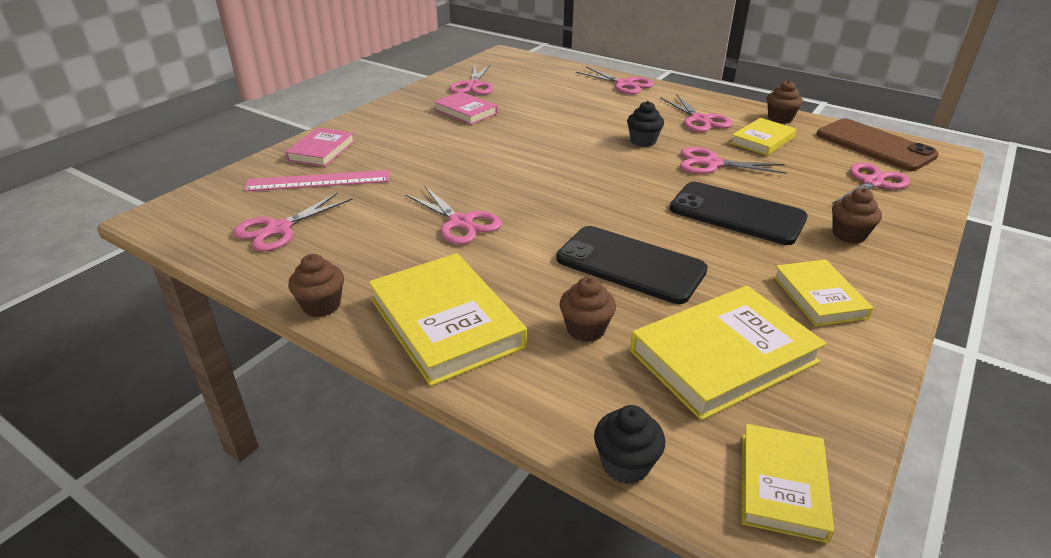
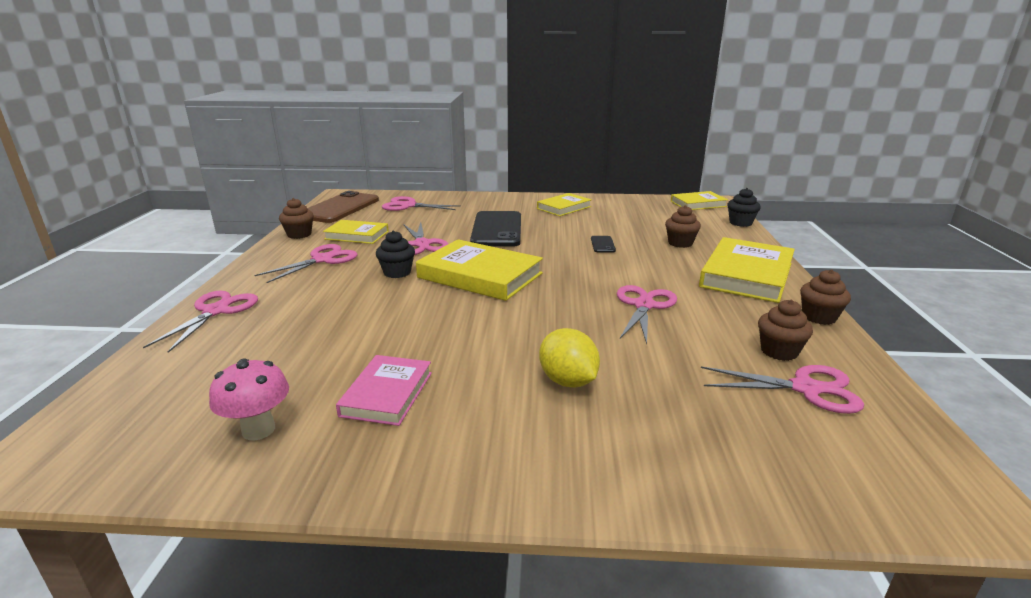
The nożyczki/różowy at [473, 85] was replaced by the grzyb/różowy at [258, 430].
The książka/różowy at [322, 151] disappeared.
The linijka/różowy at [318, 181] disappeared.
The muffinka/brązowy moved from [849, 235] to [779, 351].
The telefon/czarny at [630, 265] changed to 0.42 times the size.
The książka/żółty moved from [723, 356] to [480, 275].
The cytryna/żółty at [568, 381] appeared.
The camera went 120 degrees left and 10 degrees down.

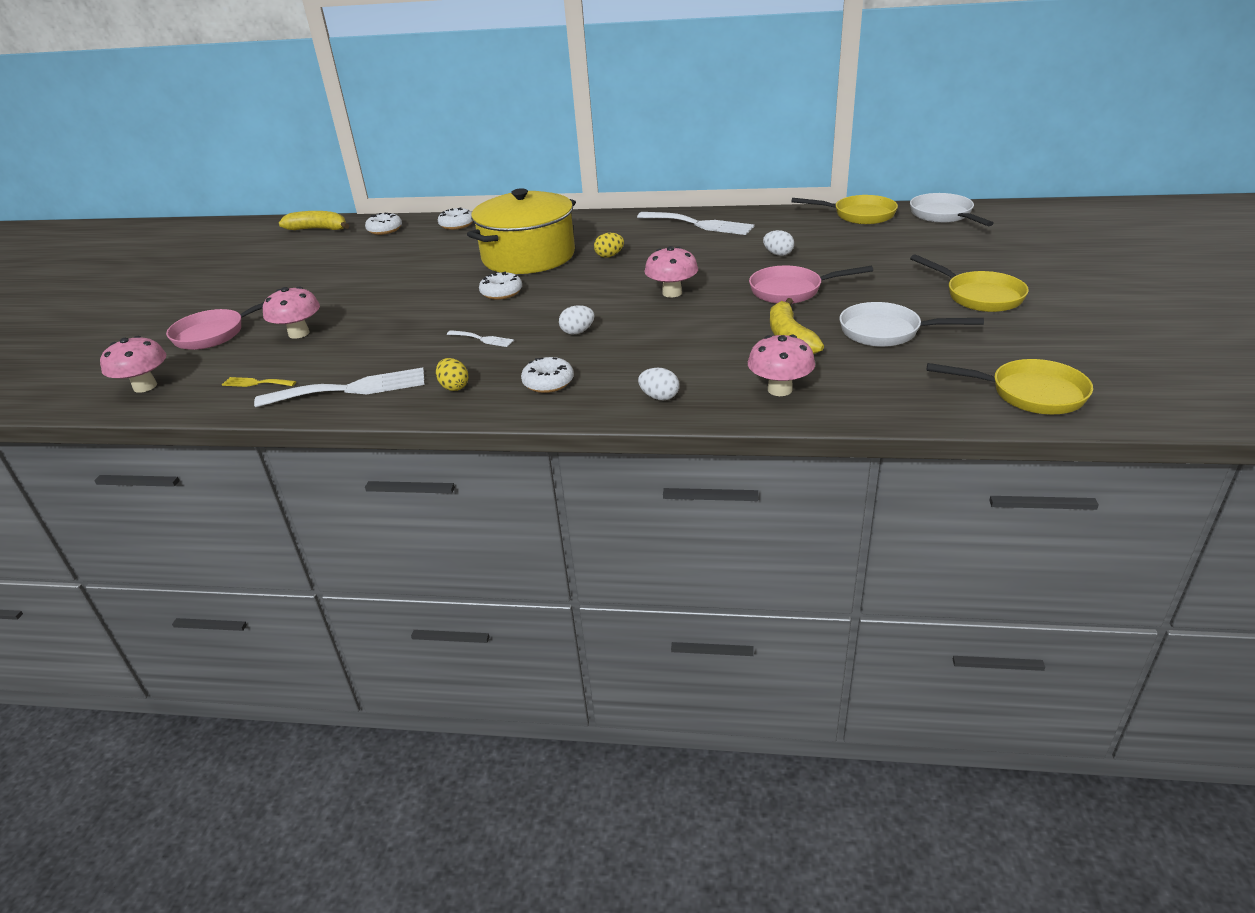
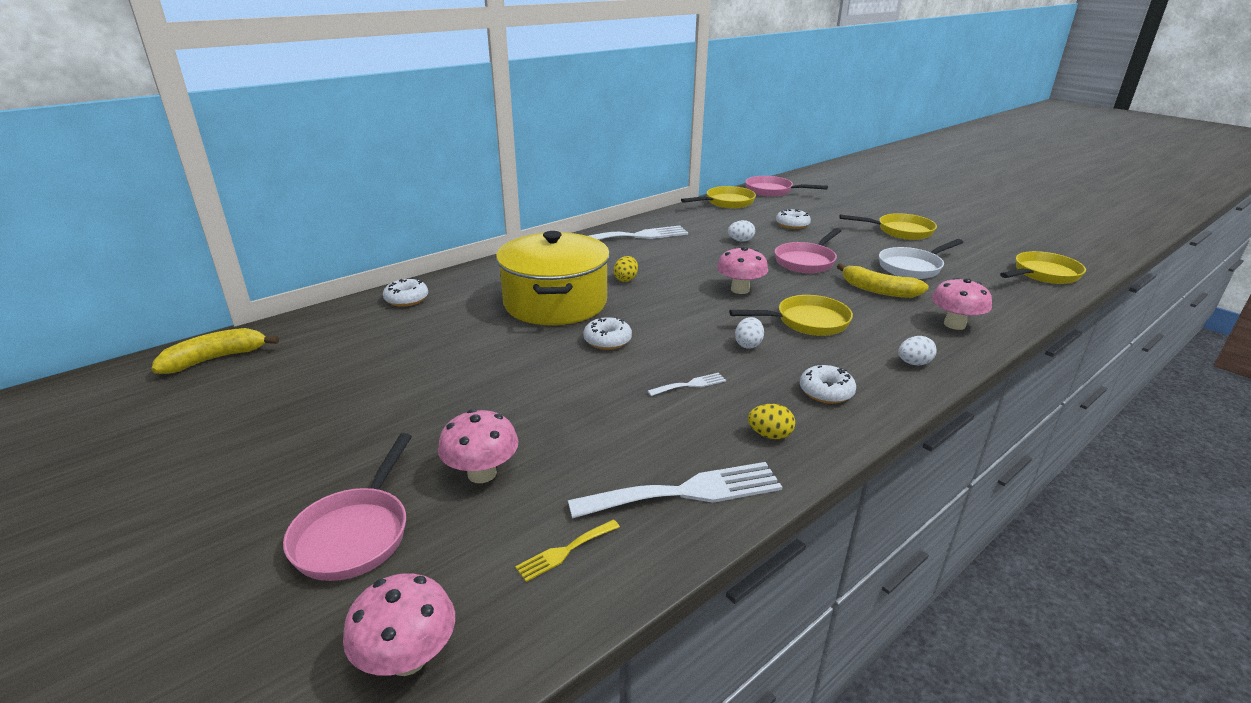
The patelnia/biały at [943, 215] became the patelnia/różowy at [772, 191].
The donut/biały moved from [385, 230] to [792, 224].
The widelec/biały at [350, 389] turned 45 degrees clockwise.
The patelnia/żółty at [806, 322] appeared.
The camera went 50 degrees left and 5 degrees down.

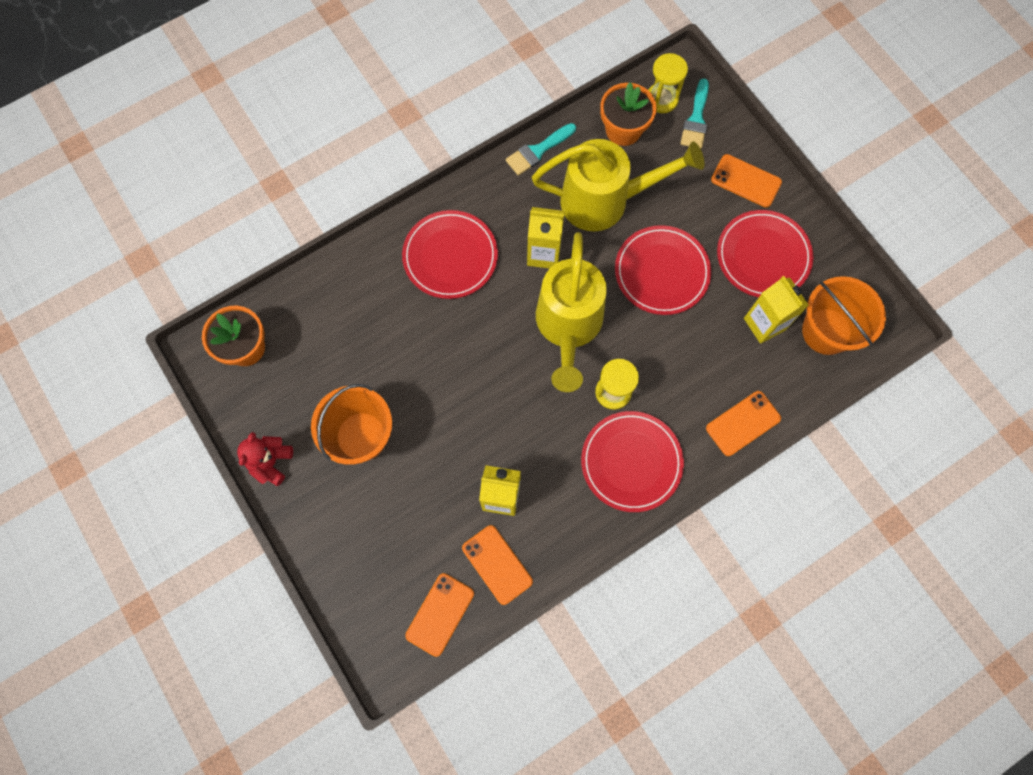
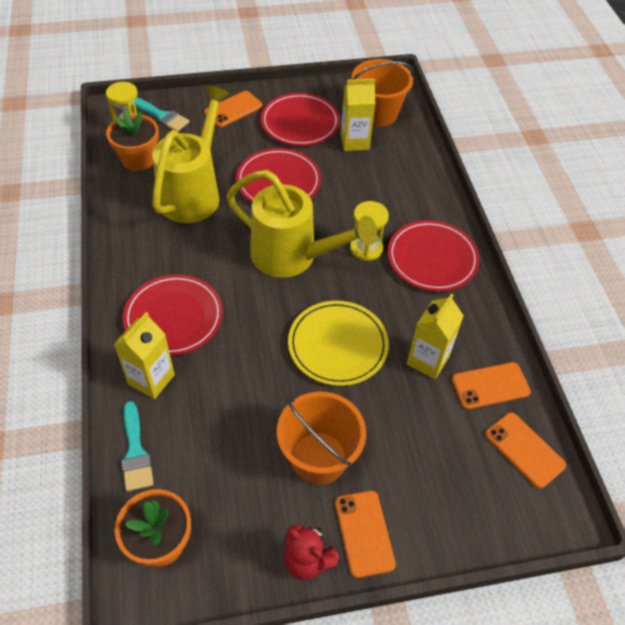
The pędzel/turkusowy moved from [538, 151] to [135, 452].
The karton mleka/żółty moved from [544, 253] to [151, 379].
The telefon/pomarańczowy moved from [743, 423] to [364, 533].
The talerz/żółty at [338, 345] appeared.
The camera went 70 degrees left and 20 degrees down.

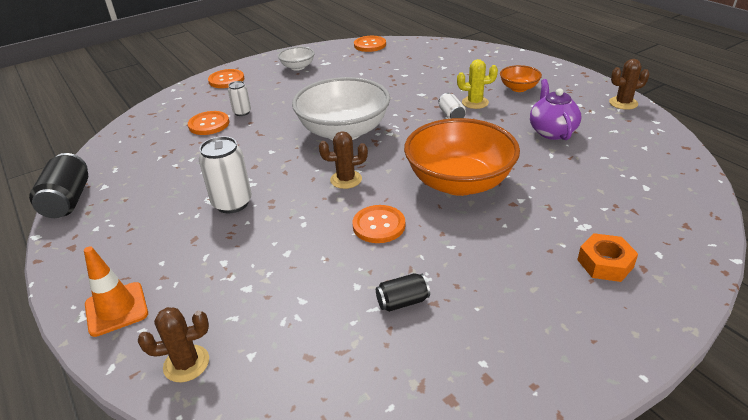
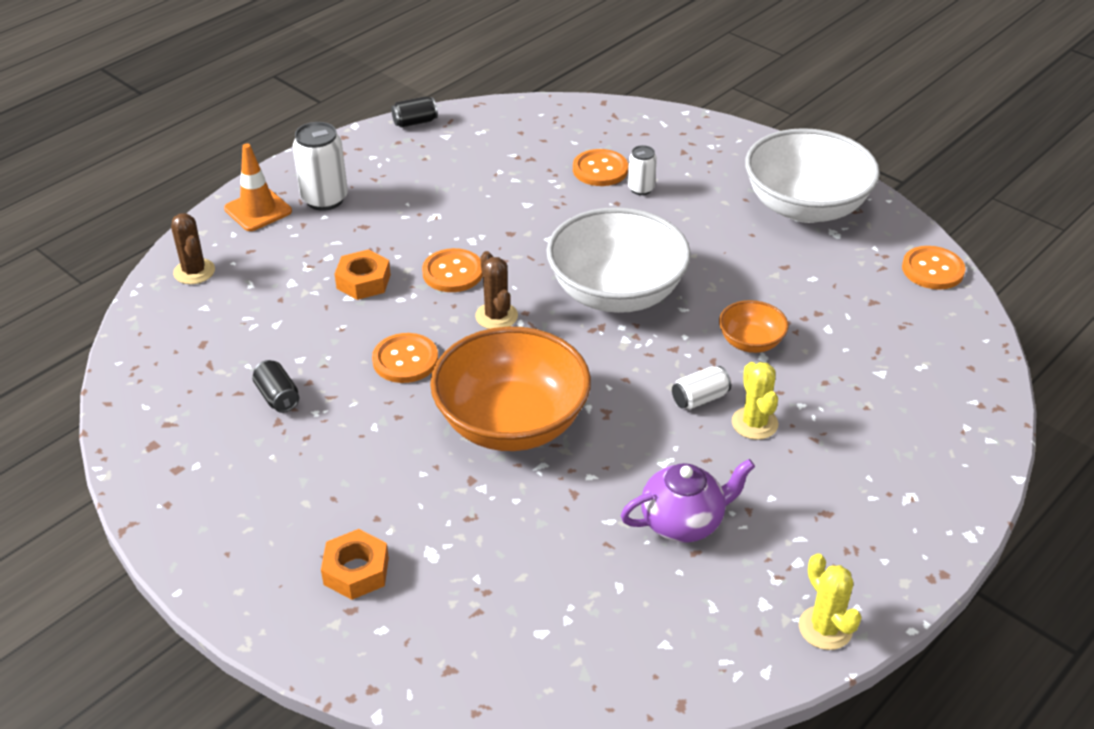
The miska/biały at [298, 67] changed to 2.14 times the size.
The kaktus/brązowy at [623, 103] became the kaktus/żółty at [825, 628].
The miska/pomarańczowy moved from [518, 88] to [750, 342].
The guzik/pomarańczowy moved from [226, 80] to [453, 272].
The puszka/biały moved from [232, 203] to [324, 199].
The puszka/czarny at [68, 201] changed to 0.57 times the size.
The nakrętka/pomarańczowy at [363, 281] appeared.
The camera went 75 degrees right and 5 degrees up.

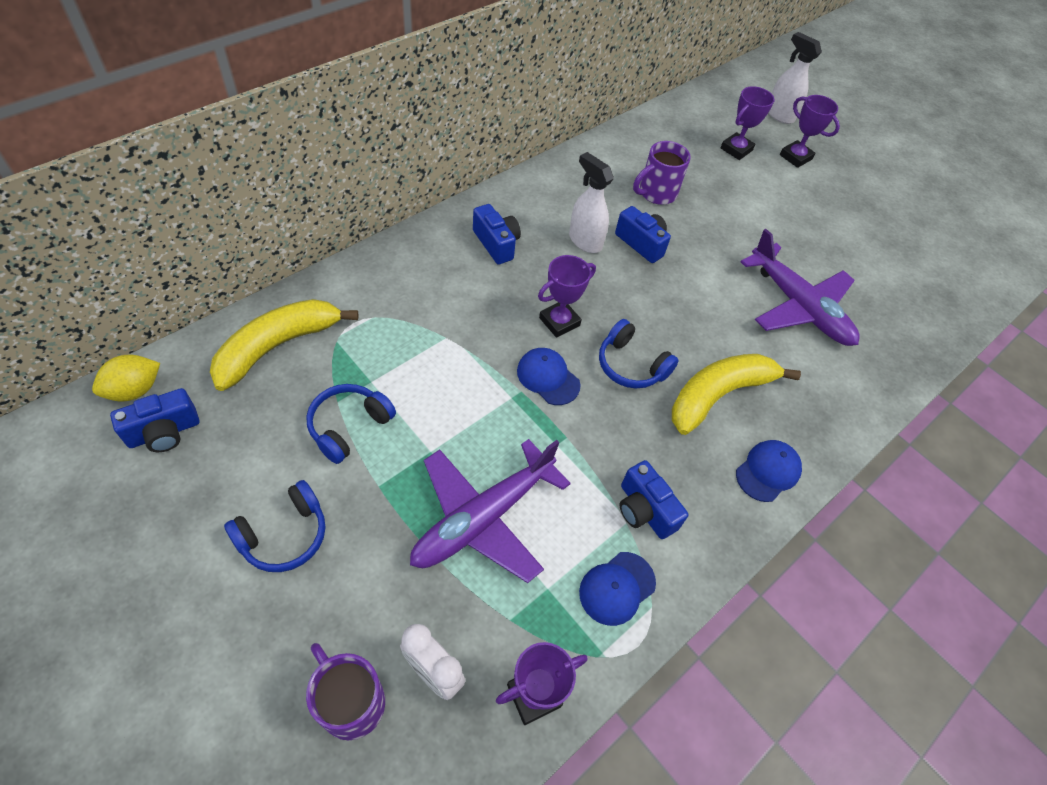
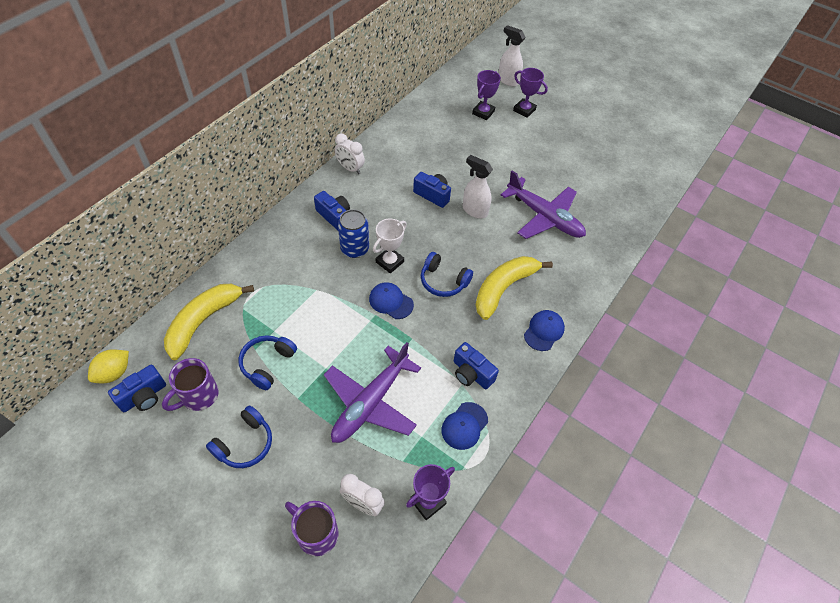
The kubek/fioletowy moved from [656, 193] to [198, 396].
The spryskiwacz/biały moved from [584, 241] to [474, 210].
The puchar/fioletowy at [559, 322] became the puchar/biały at [389, 262].
The budzik/biały at [350, 168] appeared.
The puszka/niebieski at [354, 249] appeared.
The camera went 10 degrees left and 0 degrees up.

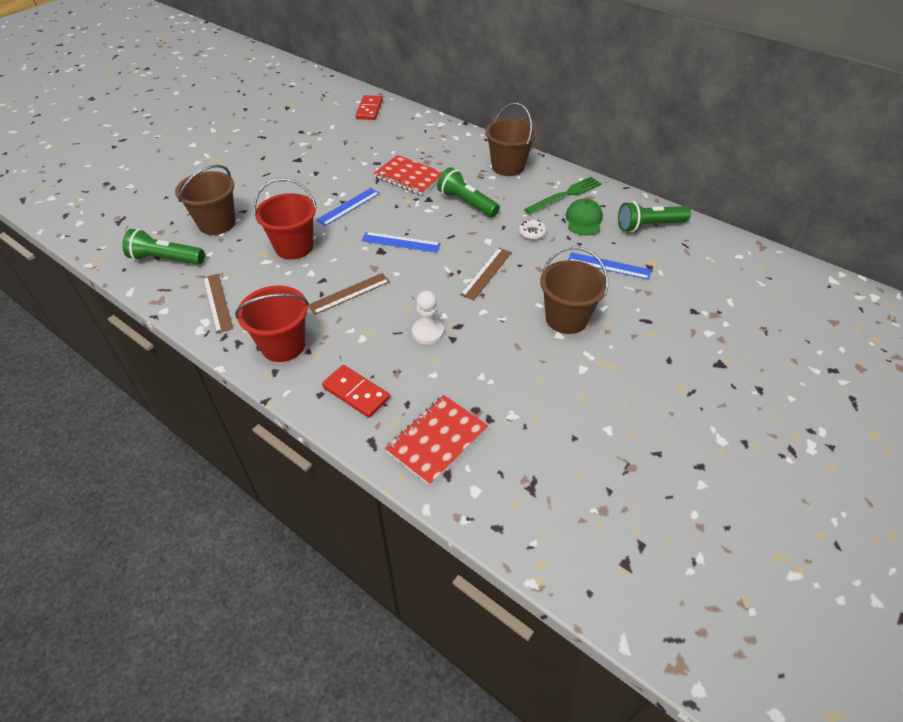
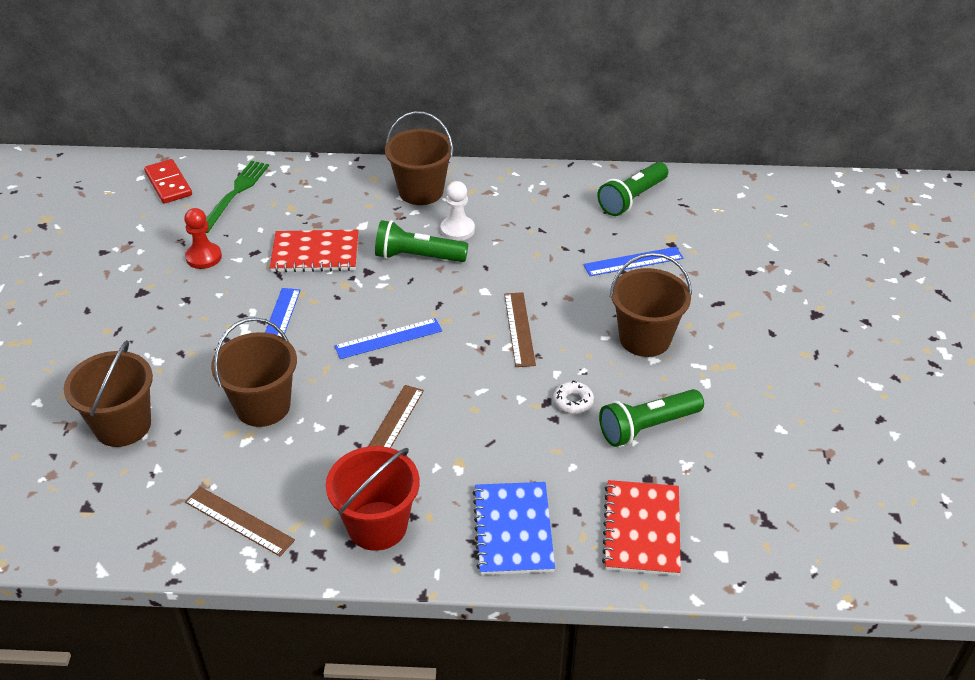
The widelec/zielony moved from [565, 195] to [235, 194].
The wiadro/czerwony at [294, 247] became the wiadro/brązowy at [263, 406].
The czapka/zielony at [584, 220] disappeared.
The donut/biały moved from [532, 233] to [573, 401].
The latarka/zielony moved from [166, 259] to [647, 427].
The pionek/biały moved from [428, 332] to [457, 230].
The kostka domina/czerwony at [356, 393] was replaced by the zeszyt/niebieski at [513, 530].
The pionek/czerwony at [204, 257] appeared.
The camera went 35 degrees left and 5 degrees down.

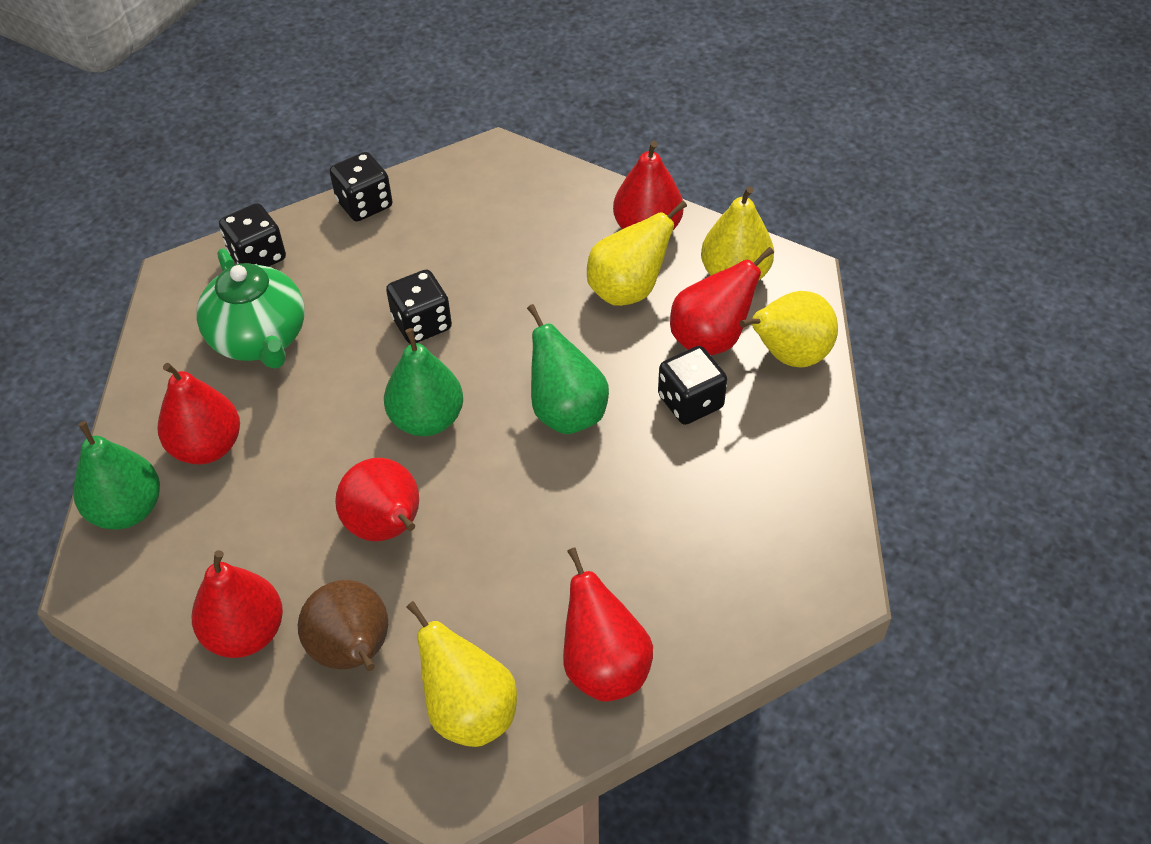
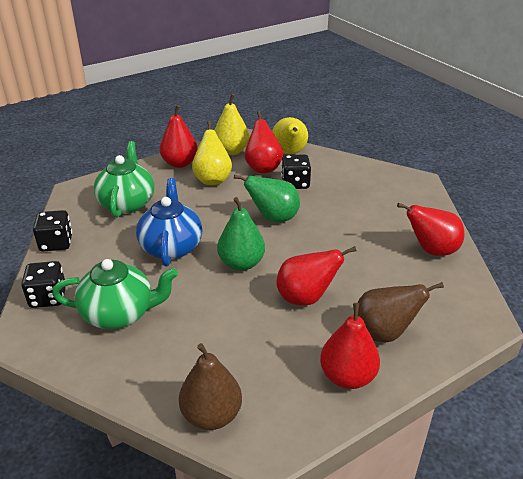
The kostka do gry/czarny at [422, 324] was replaced by the imbryk/niebieski at [171, 247].
The gruszka/czerwony at [207, 447] disappeared.
The gruszka/zielony at [127, 509] became the gruszka/brązowy at [211, 415].
The gruszka/żółty at [469, 711] disappeared.
The imbryk/zielony at [127, 203] appeared.
The camera went 65 degrees left and 15 degrees down.

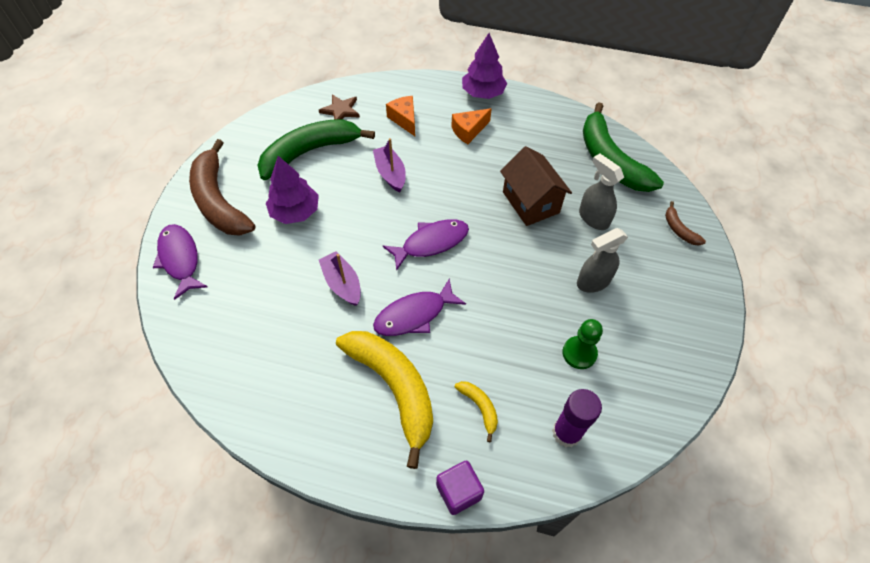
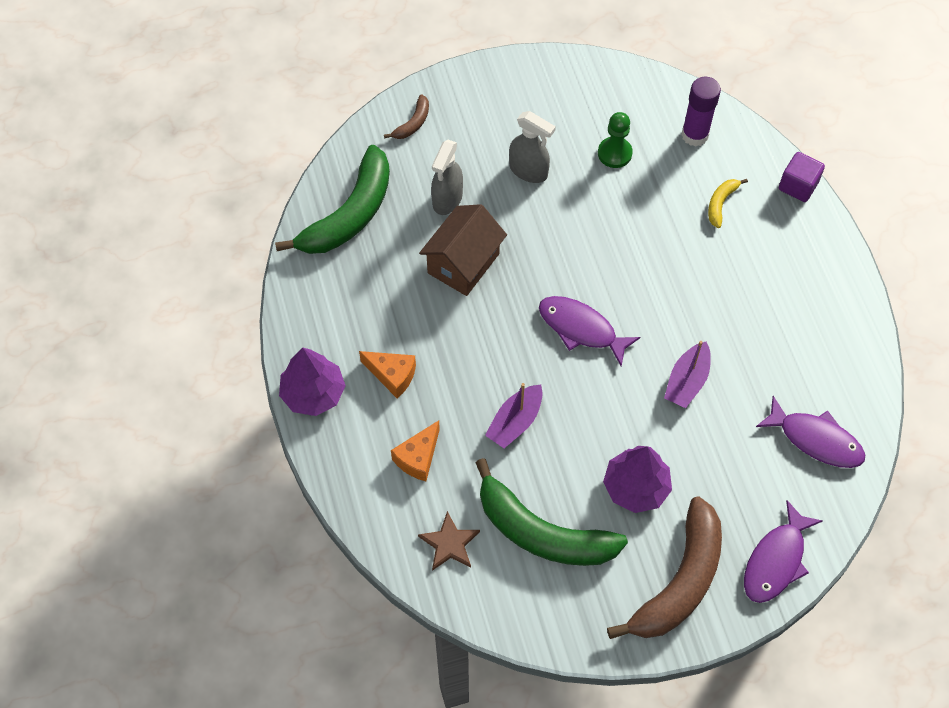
The ryba/fioletowy moved from [414, 315] to [815, 439].
The banan/żółty at [394, 388] disappeared.
The camera went 120 degrees left and 5 degrees up.

